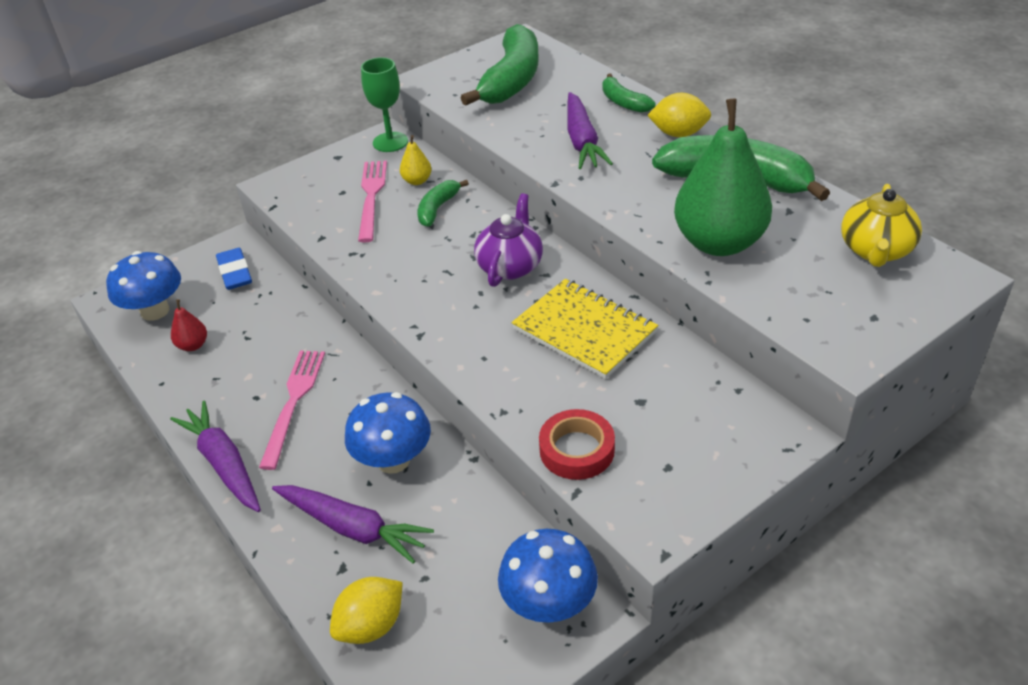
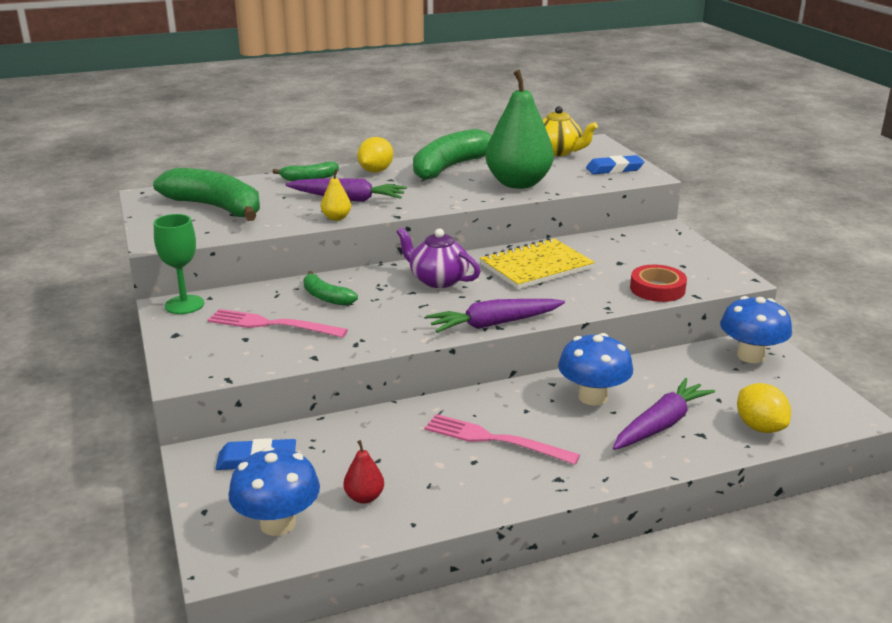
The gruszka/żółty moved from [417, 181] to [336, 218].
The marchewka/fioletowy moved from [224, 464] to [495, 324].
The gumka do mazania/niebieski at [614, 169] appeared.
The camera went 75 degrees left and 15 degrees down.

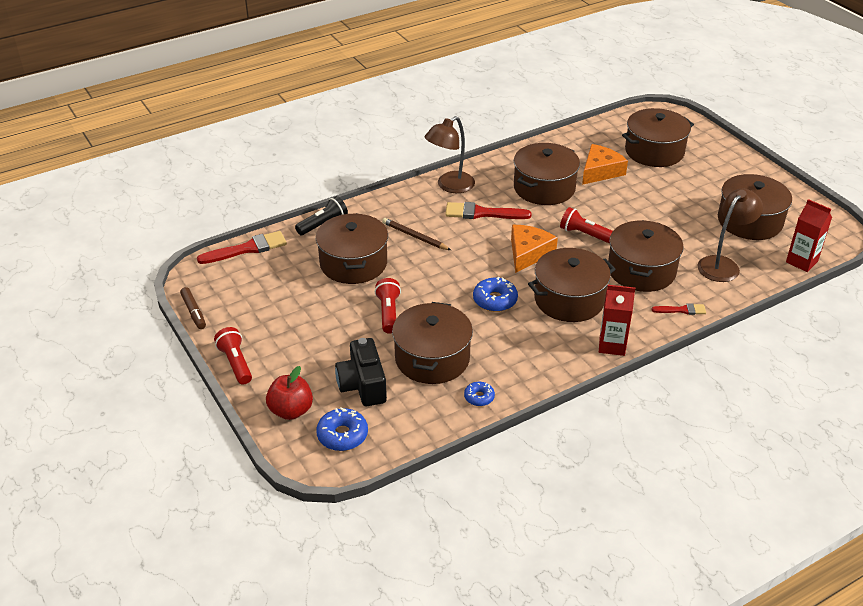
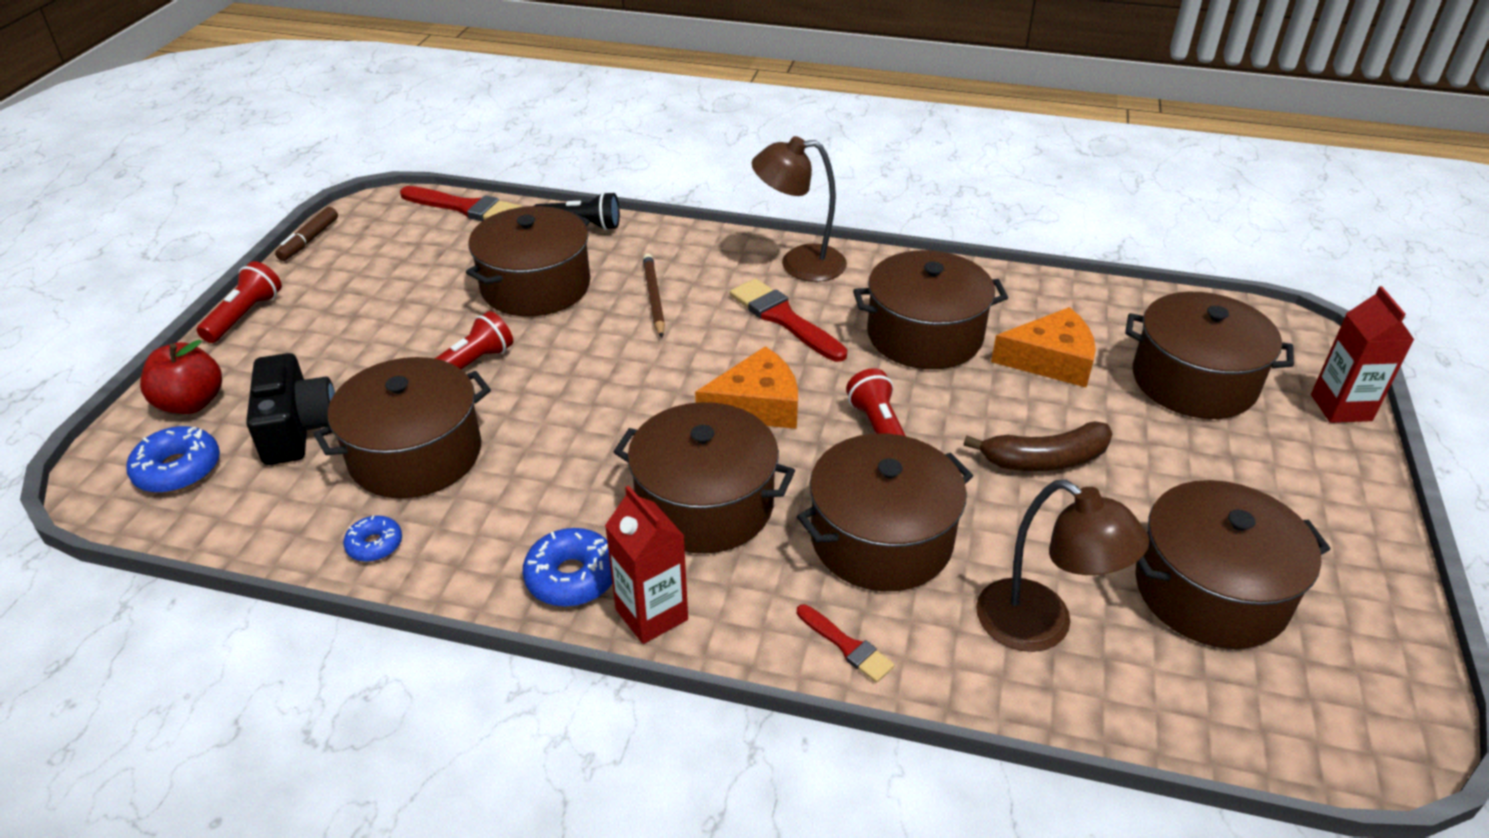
The lampka/brązowy at [723, 264] turned 45 degrees clockwise.
The karton mleka/czerwony moved from [801, 261] to [1341, 408].
The donut/niebieski moved from [495, 300] to [572, 577].
The aparat fotograficzny/czarny at [363, 385] turned 135 degrees clockwise.
The banan/brązowy at [1045, 460] appeared.
The camera went 45 degrees right and 0 degrees up.

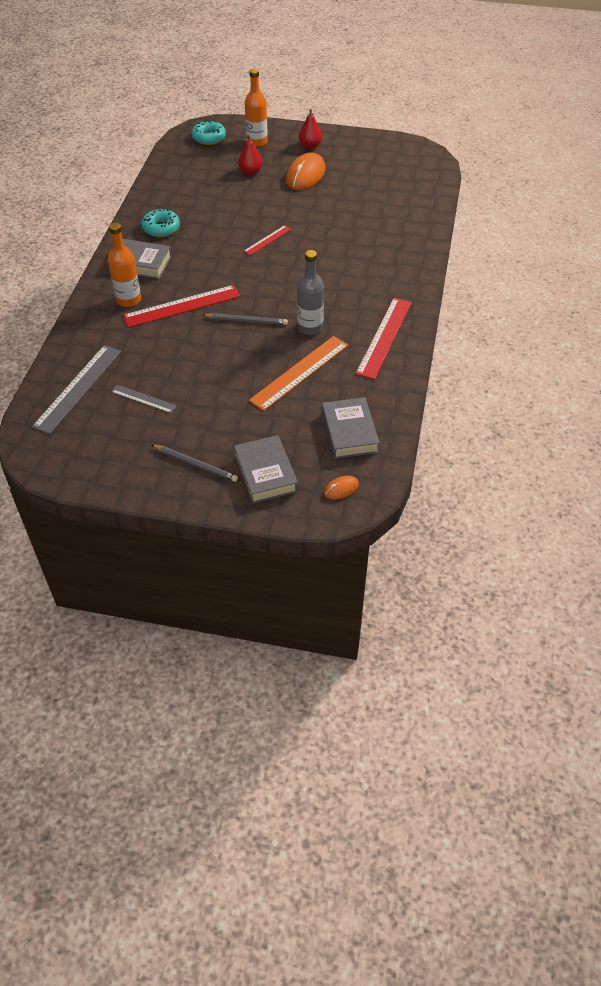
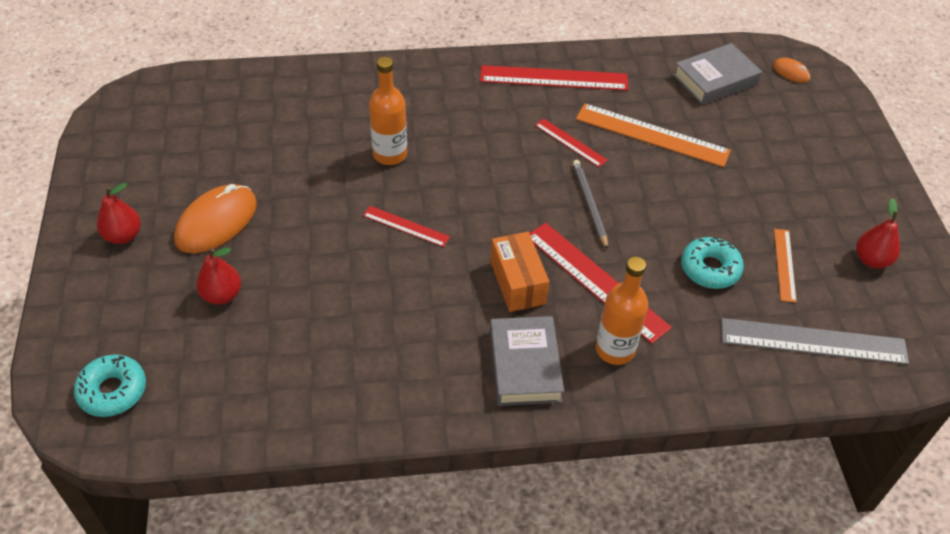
The butelka/pomarańczowy moved from [257, 142] to [390, 154].
The myszka/pomarańczowy at [305, 175] turned 60 degrees counterclockwise.
The donut/turkusowy moved from [161, 228] to [710, 269].
The butelka/szary at [310, 327] was replaced by the linijka/czerwony at [570, 142].
The linijka/szary at [143, 399] became the linijka/pomarańczowy at [785, 264].
The książka/szary at [266, 473] disappeared.
The ołówek/szary at [196, 464] disappeared.
The gruszka/czerwony at [871, 260] appeared.
The pudełko/pomarańczowy at [517, 282] appeared.
The camera went 110 degrees left and 0 degrees up.

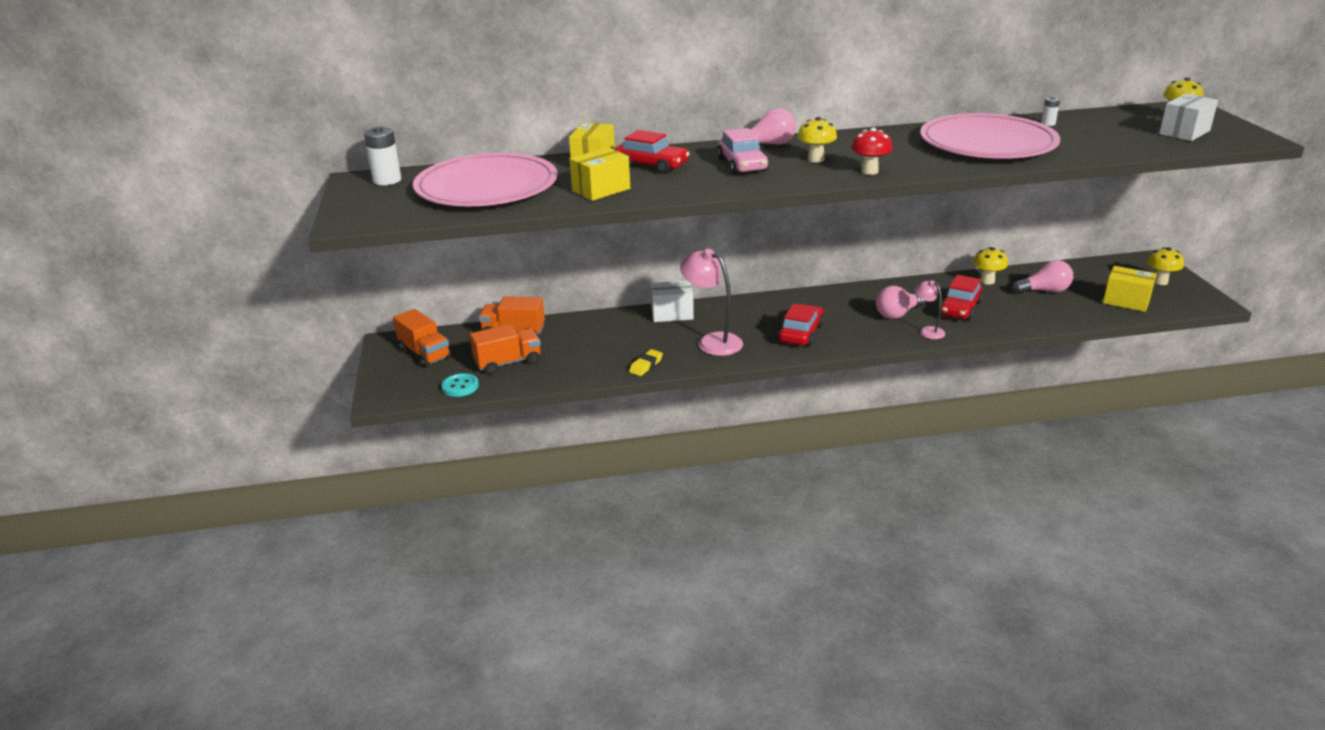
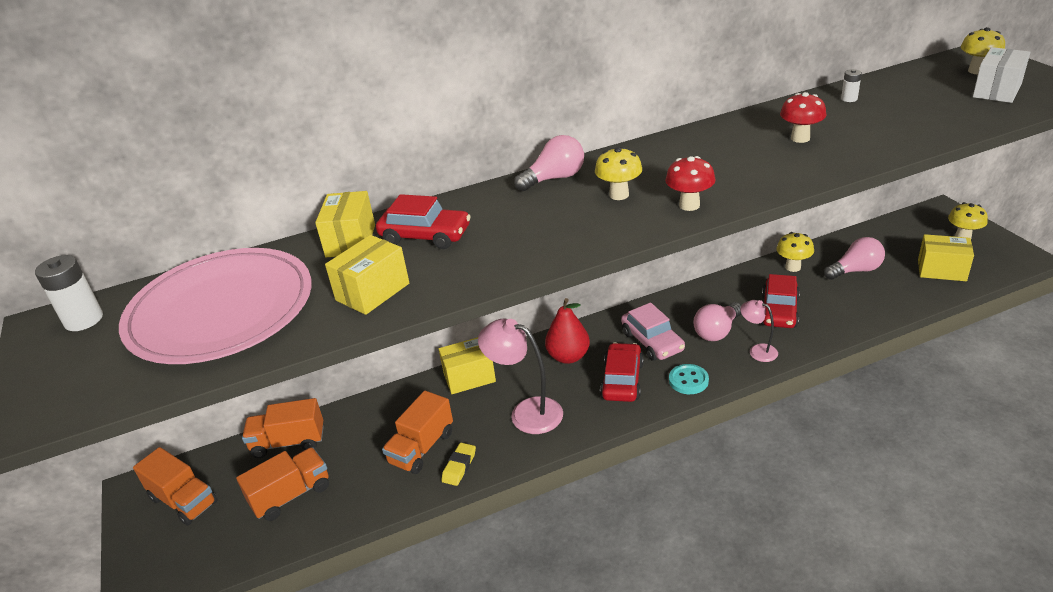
The talerz/różowy at [987, 143] was replaced by the grzyb/czerwony at [800, 138].
The samochód/różowy moved from [742, 165] to [652, 341].
The pudełko/biały at [672, 314] became the pudełko/żółty at [469, 377].
The guzik/turkusowy moved from [460, 386] to [688, 380].
The gruszka/czerwony at [568, 356] appeared.
The ciężarówka/pomarańczowy at [421, 448] appeared.
The camera went 10 degrees left and 5 degrees up.

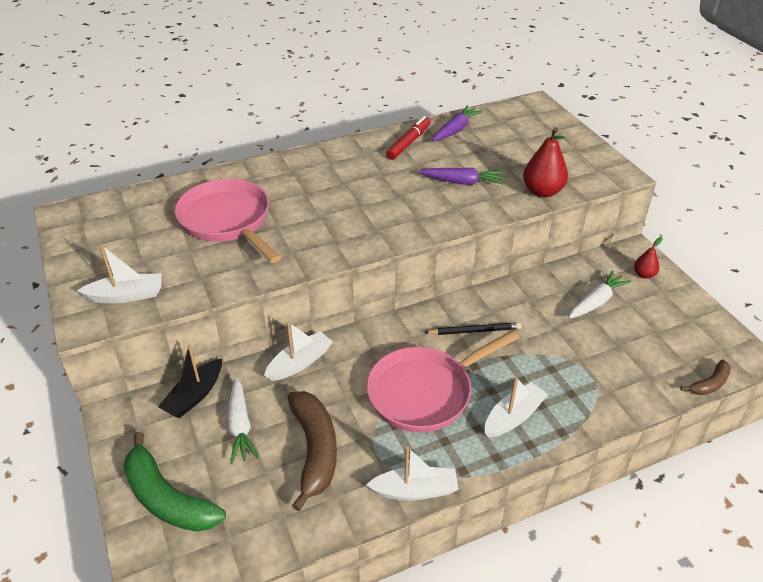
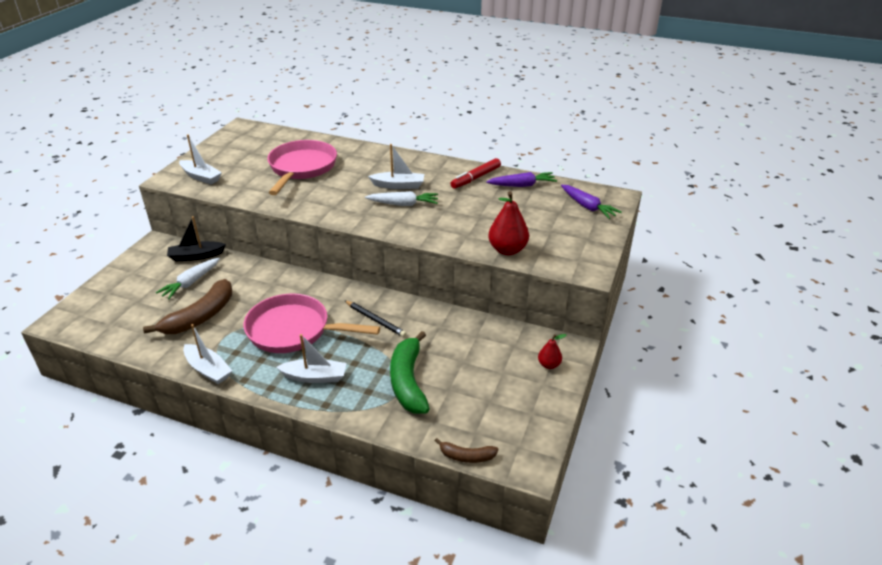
The flamaster/czerwony at [409, 143] turned 150 degrees clockwise.
The marchewka/fioletowy moved from [462, 182] to [588, 207].
The marchewka/biały moved from [596, 301] to [403, 204].
The łódka/biały moved from [300, 363] to [398, 185].
The banan/zielony moved from [167, 498] to [408, 381].
The camera went 45 degrees right and 5 degrees down.

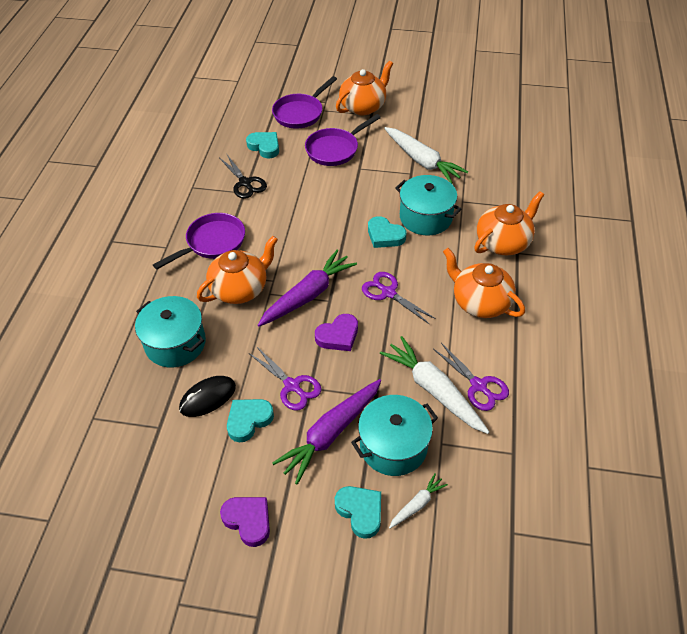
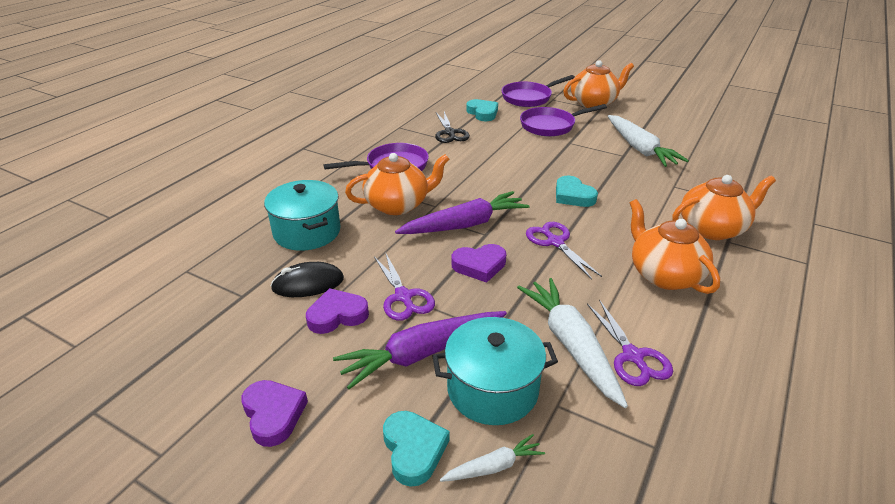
The garnek/turkusowy at [425, 217] disappeared.
The serce/turkusowy at [248, 420] became the serce/fioletowy at [337, 315].
The camera went 20 degrees right and 15 degrees down.

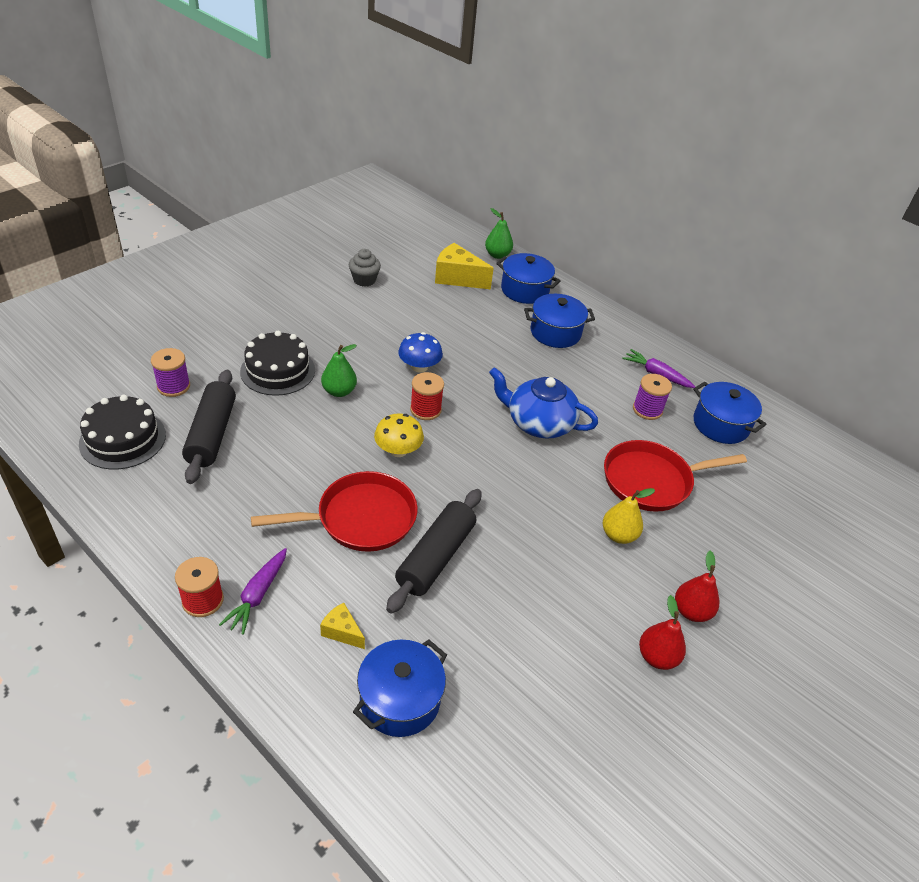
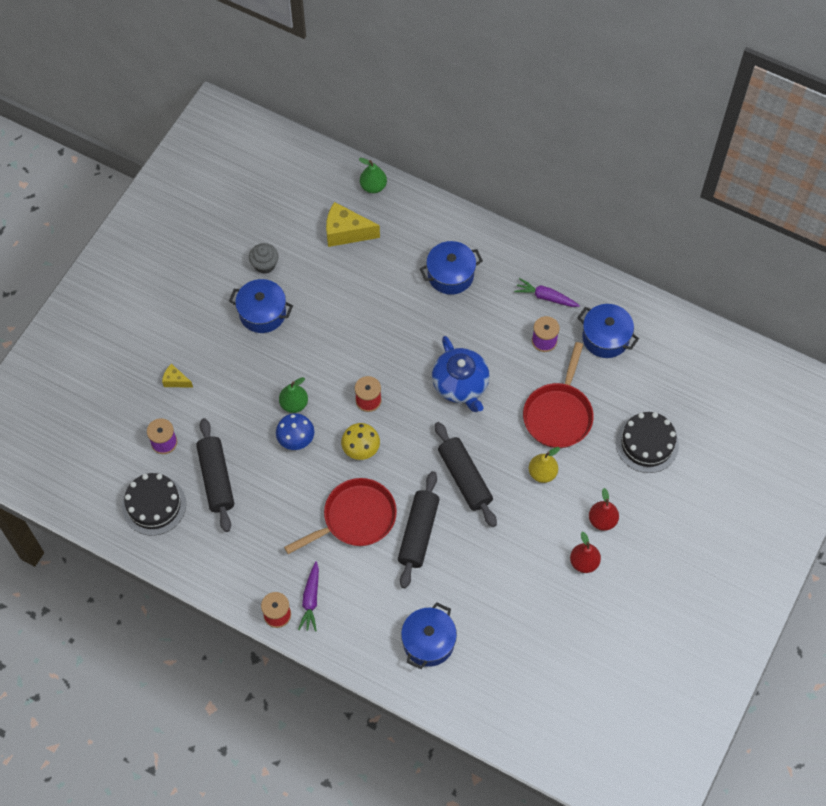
The garnek/niebieski moved from [524, 290] to [262, 313].
The tort/czarny moved from [278, 370] to [647, 444].
The grzyb/niebieski moved from [419, 367] to [296, 438].
The imbryk/niebieski at [539, 423] turned 120 degrees counterclockwise.
The patelnia/czerwony at [651, 481] turned 45 degrees counterclockwise.
The ser/żółty moved from [342, 632] to [176, 381].
The wałek do ciasta/czarny at [465, 478] appeared.
The camera went 10 degrees left and 20 degrees up.

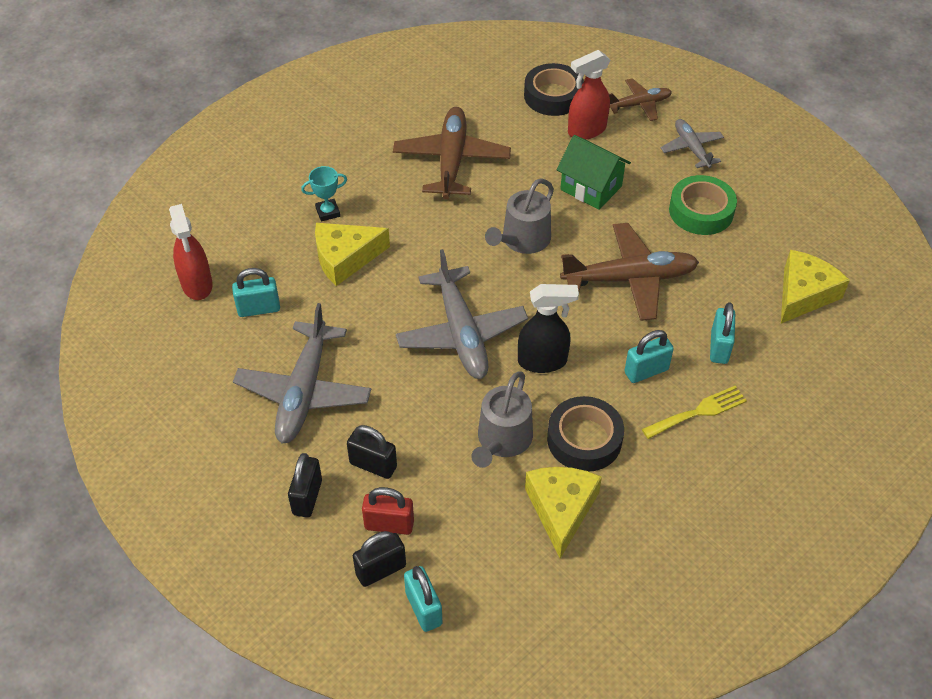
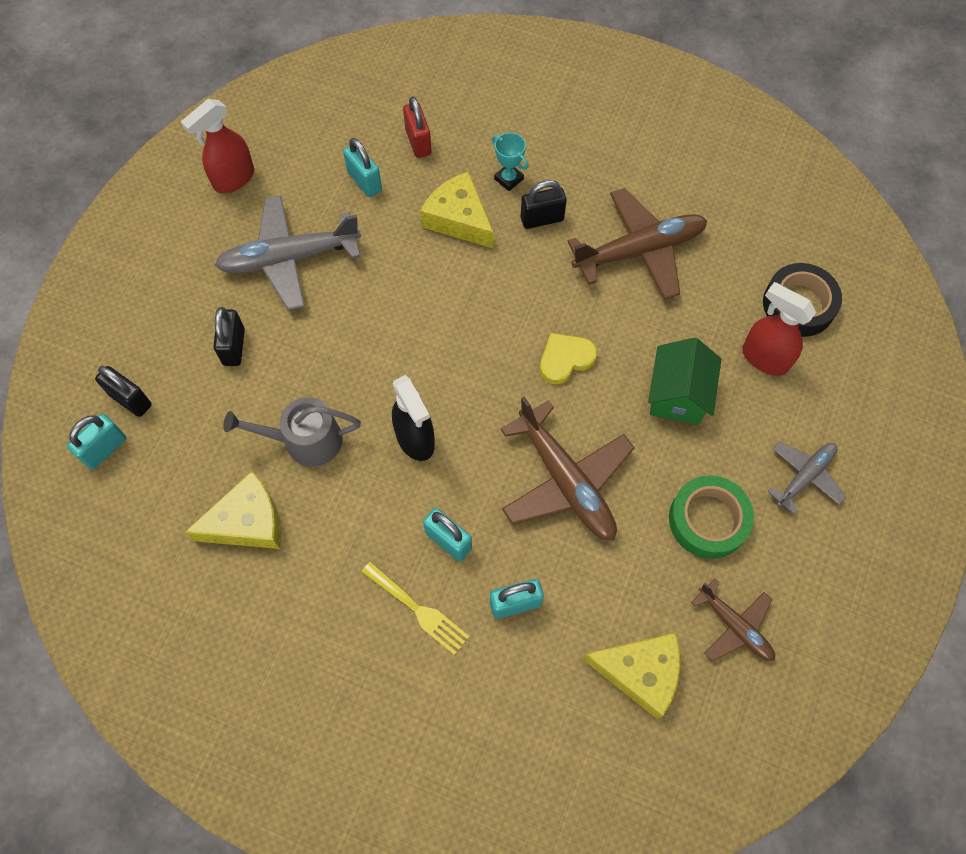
The samolot/brązowy moved from [639, 104] to [735, 626].
The konewka/szary at [522, 240] was replaced by the serce/żółty at [565, 359].
The spryskiwacz/czerwony moved from [197, 285] to [233, 179].
The samolot/szary at [461, 333] disappeared.
The taśma klejąca/czarny at [584, 439] disappeared.
The kłódka/czarny moved from [307, 497] to [542, 219].
The kłódka/czerwony moved from [389, 525] to [418, 142].
The camera went 65 degrees right and 15 degrees up.

